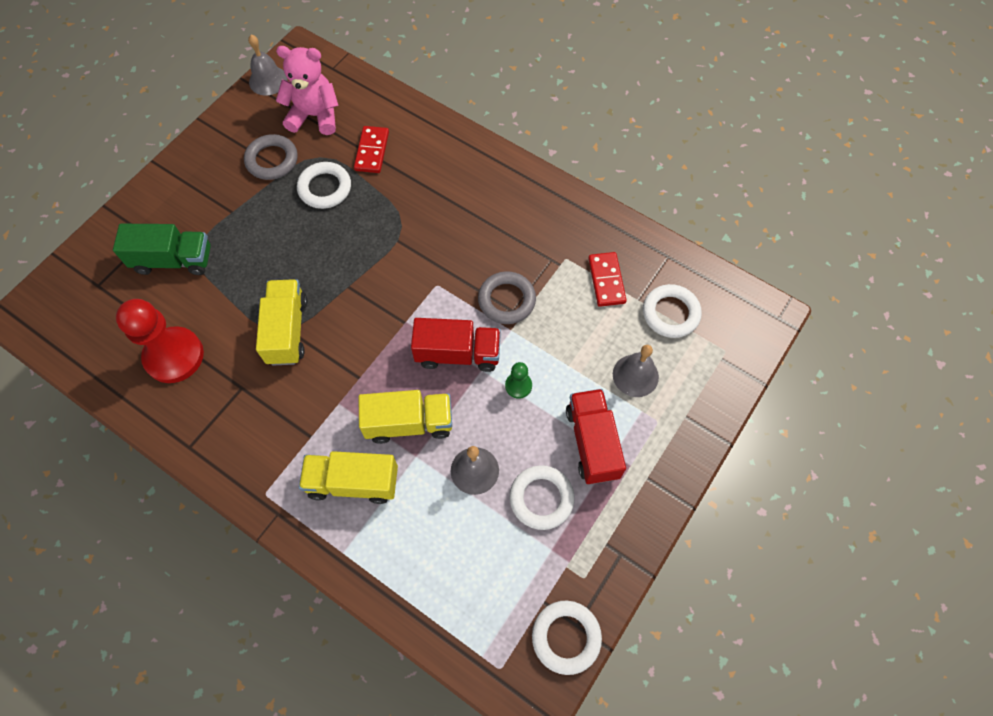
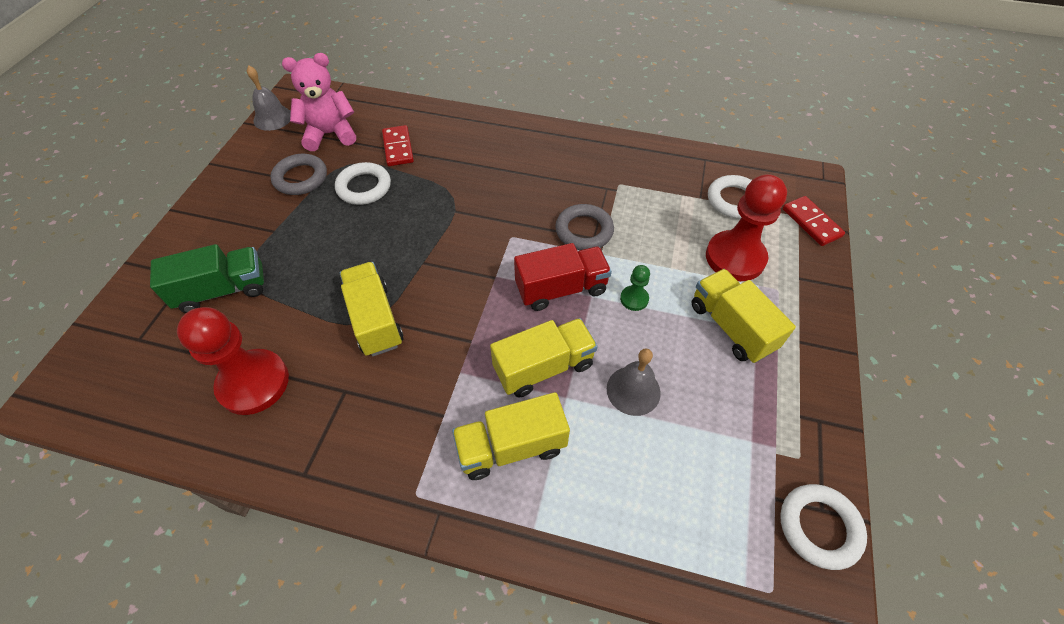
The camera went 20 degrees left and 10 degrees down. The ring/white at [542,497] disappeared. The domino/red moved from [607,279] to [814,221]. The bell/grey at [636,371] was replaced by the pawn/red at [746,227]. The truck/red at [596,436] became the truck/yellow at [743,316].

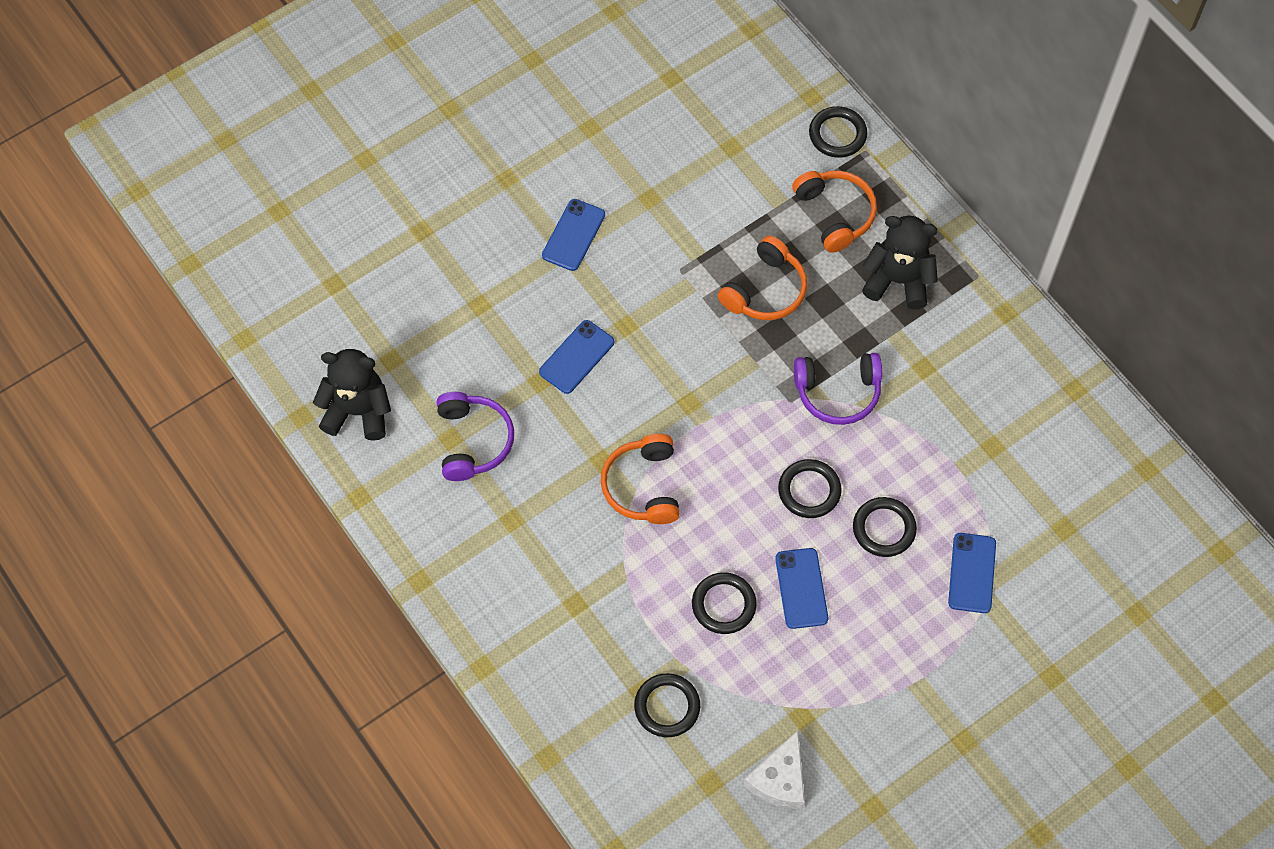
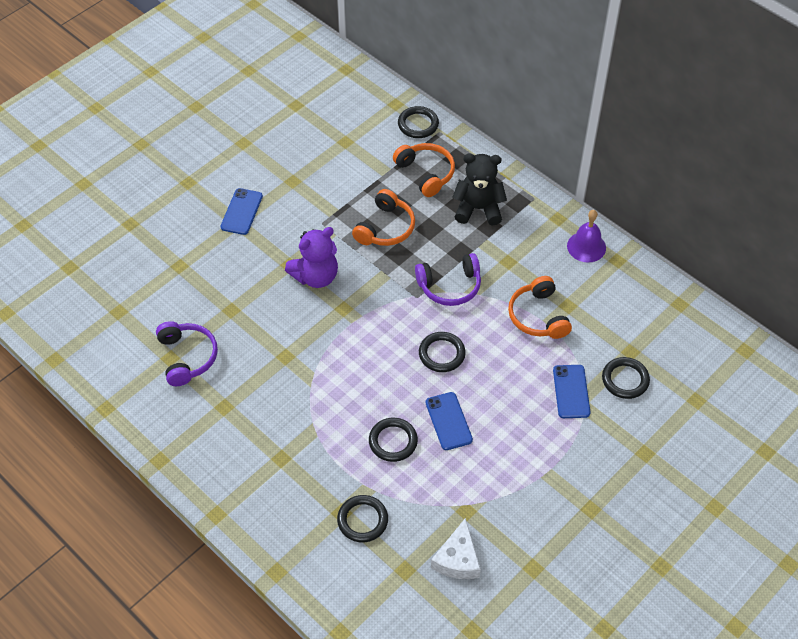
The camera went 10 degrees left and 10 degrees down. The teddy bear/black at [352,395] disappeared. The phone/blue at [576,357] disappeared. The teddy bear/purple at [311,257] appeared. The bell/purple at [586,236] appeared. The headphones/orange moved from [640,479] to [540,307]. The ring/black moved from [885,527] to [626,378].

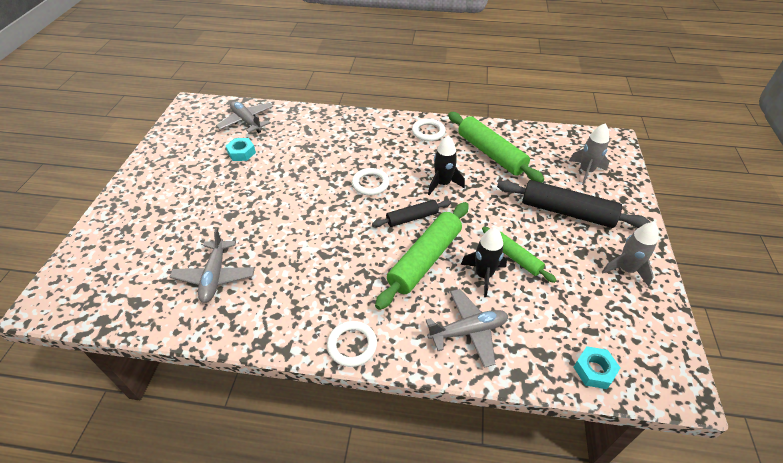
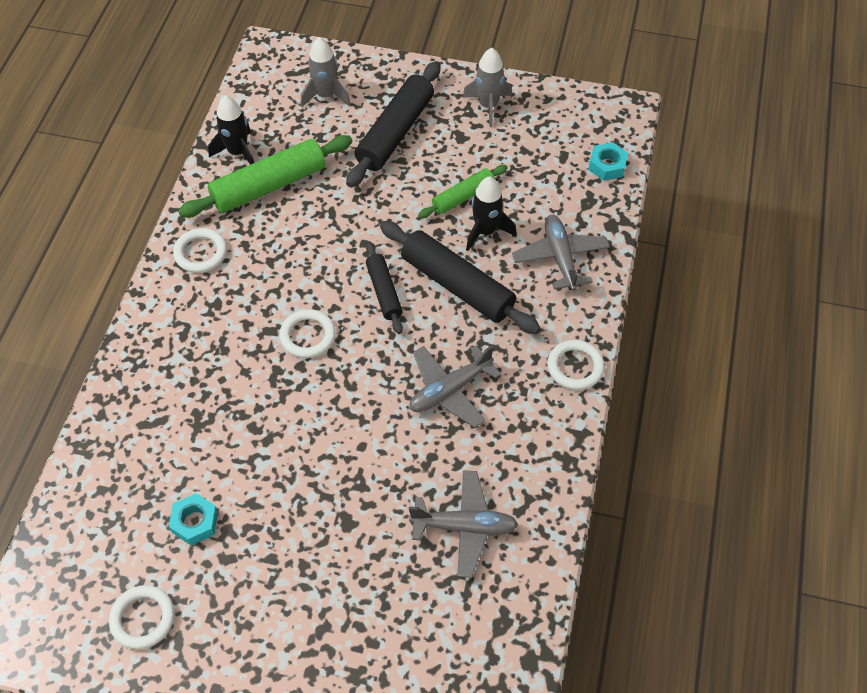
The camera went 85 degrees left and 10 degrees up. The ring/white at [141,617] appeared. The plane/grey moved from [244,117] to [455,386]. The rocket/black moved from [446,165] to [231,130]. The rolling pin/green at [422,256] became the rolling pin/black at [460,277].

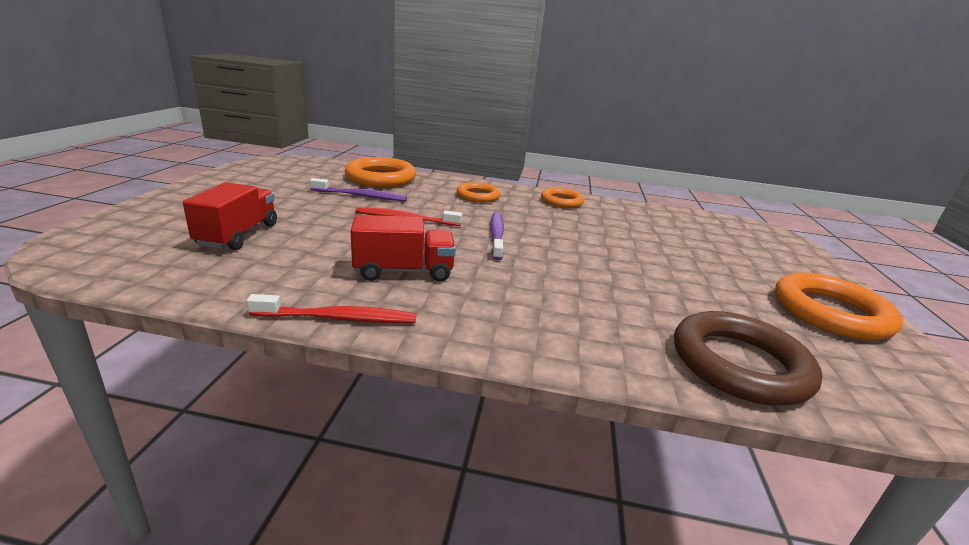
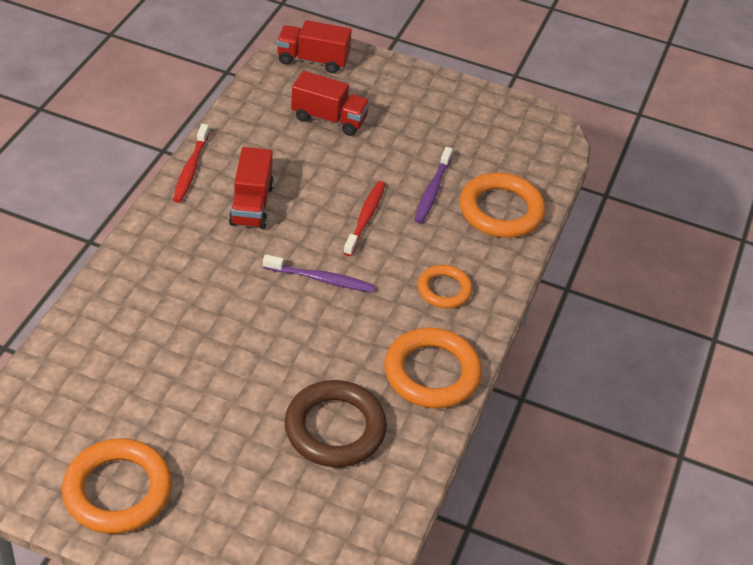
The camera went 100 degrees right and 20 degrees up. The truck/red at [314,46] appeared. The ring/brown moved from [748,358] to [336,423]. The ring/orange at [562,198] changed to 1.66 times the size.

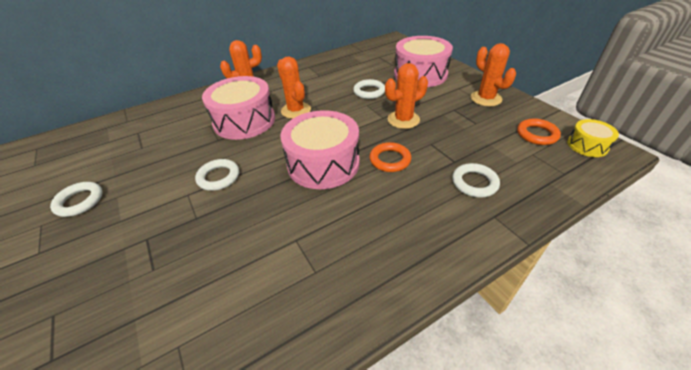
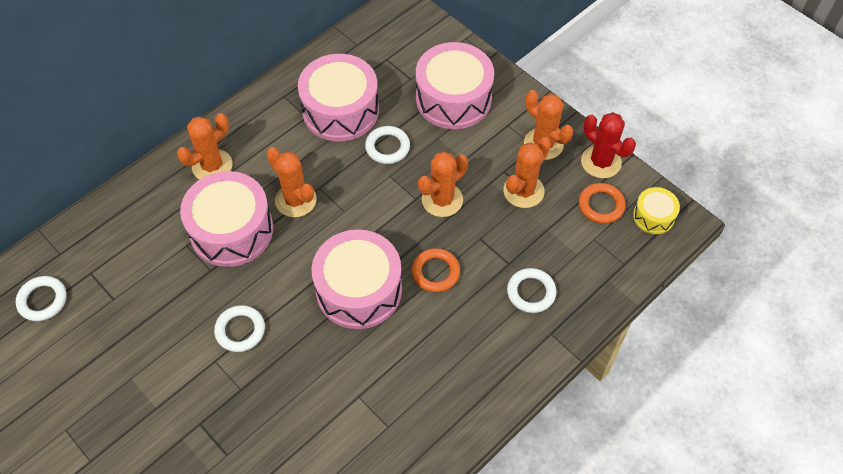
The camera went 15 degrees left and 15 degrees up. The drum/pink at [338,97] appeared. The cactus/orange at [527,172] appeared. The cactus/red at [608,145] appeared. The ring/white moved from [76,199] to [41,298].

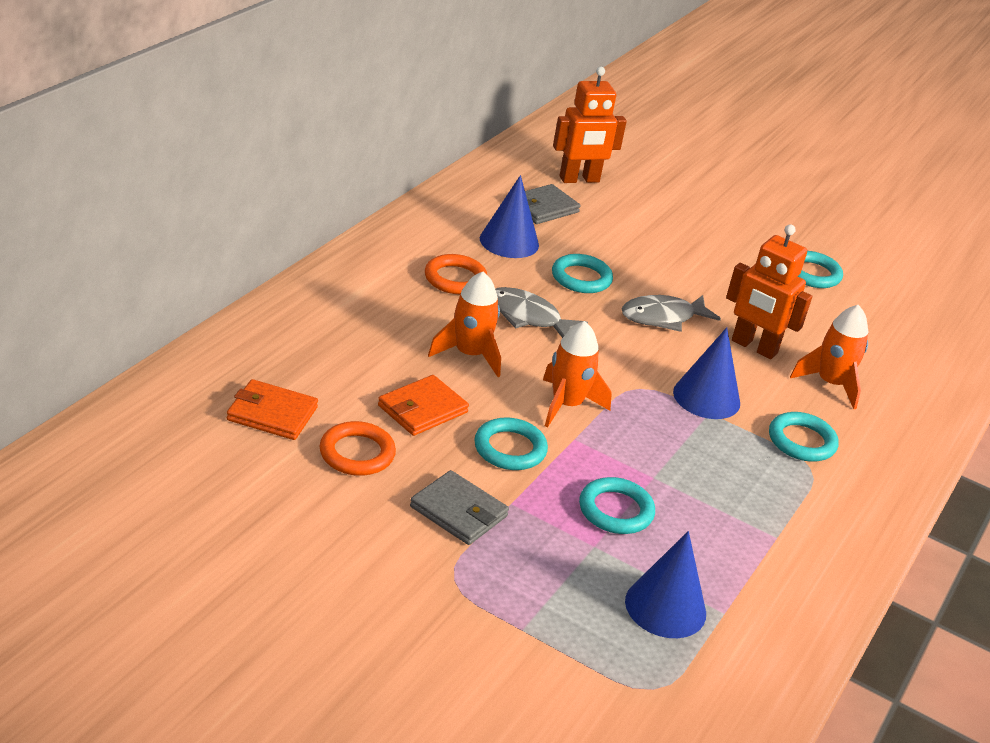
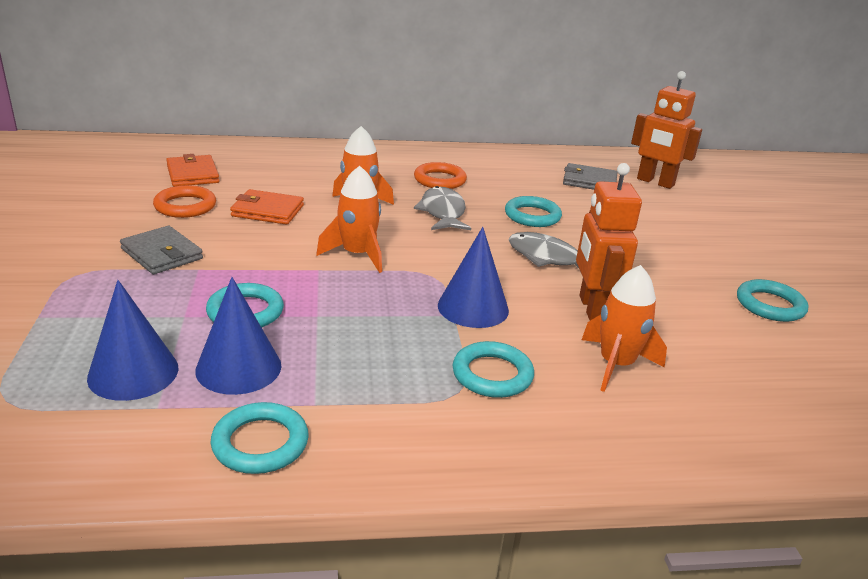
The camera went 55 degrees right and 5 degrees down. The ring/turquoise moved from [511,443] to [259,438]. The cone/blue moved from [509,216] to [238,336]. The wallet/grey at [459,507] turned 45 degrees counterclockwise.

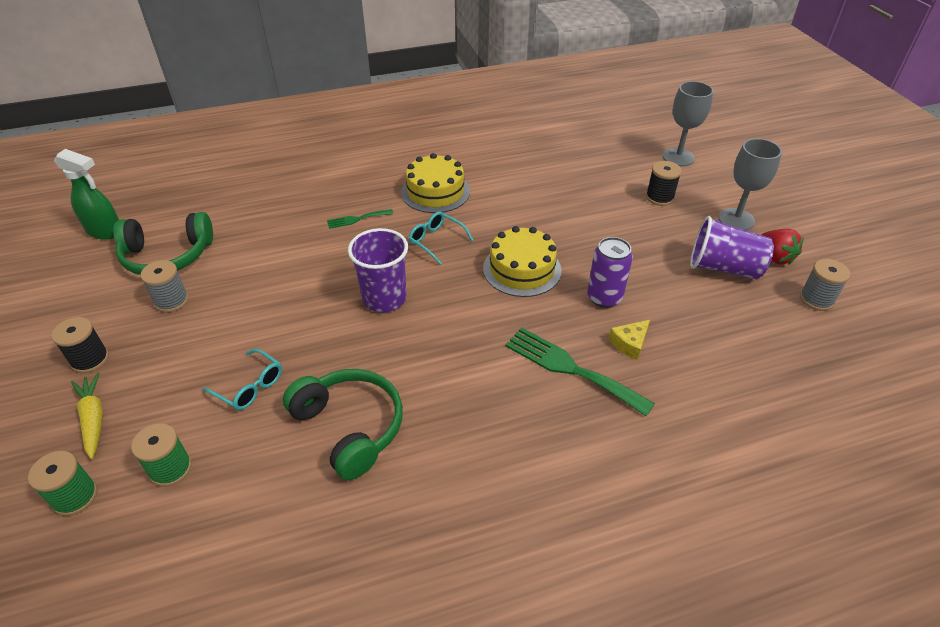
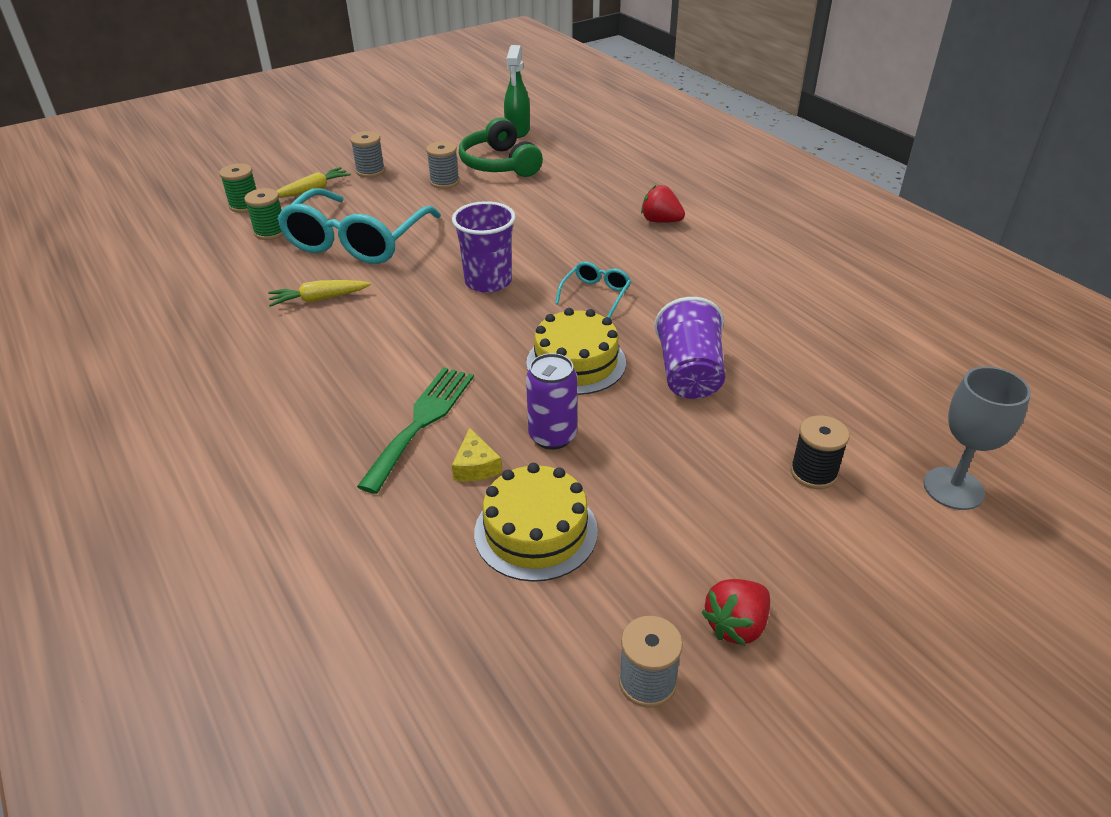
The camera went 75 degrees right and 5 degrees down. The fork/green at [360,219] disappeared. The goblet/grey at [750,184] disappeared. The strawberry/red at [663,204] appeared. The cake/yellow moved from [435,183] to [536,522]. The cup/purple moved from [732,248] to [689,348]. The headphones/green at [343,424] was replaced by the carrot/yellow at [319,293]. The spool/black at [80,345] became the spool/grey at [367,154]. The cheese/yellow at [629,340] turned 135 degrees counterclockwise. The glasses/turquoise at [242,379] changed to 2.27 times the size.

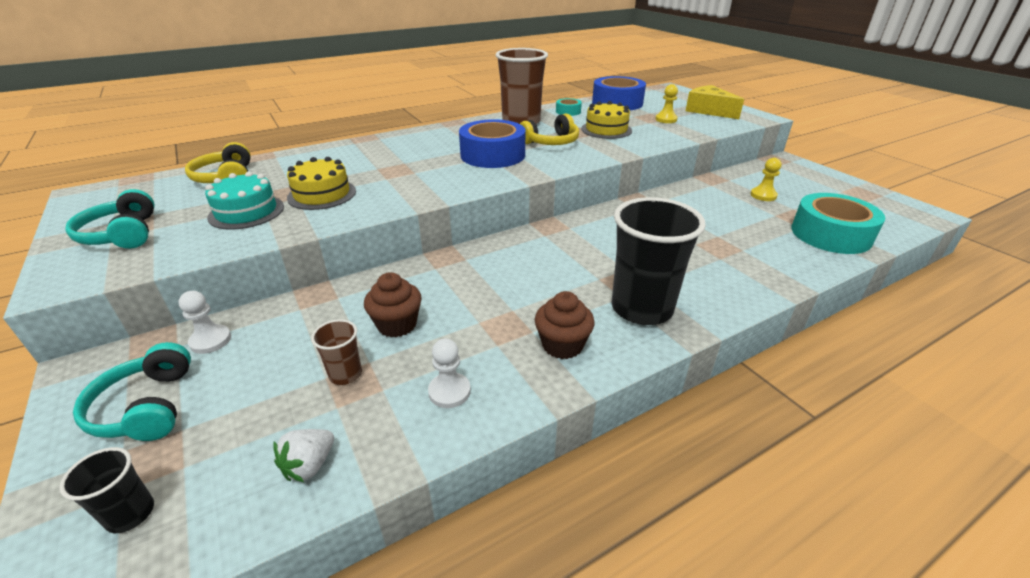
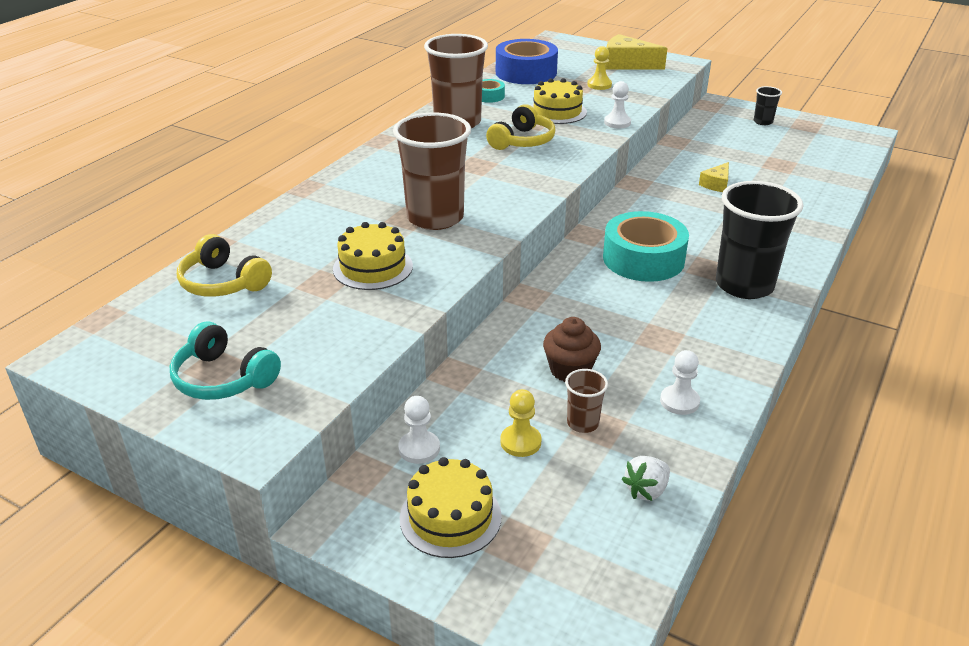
The camera went 30 degrees left and 0 degrees up. The cake/turquoise at [244,200] disappeared. The tape/blue at [492,143] disappeared. The cupcake/brown at [565,325] disappeared. The cup/brown at [432,171] appeared. The pawn/white at [617,104] appeared. The cheese/yellow at [714,177] appeared. The cup/black moved from [106,490] to [768,105]. The pawn/yellow moved from [765,179] to [520,423]. The tape/turquoise moved from [838,223] to [646,246]. The headphones/turquoise at [132,391] was replaced by the cake/yellow at [451,507]. The strawberry/white at [303,455] turned 45 degrees clockwise.

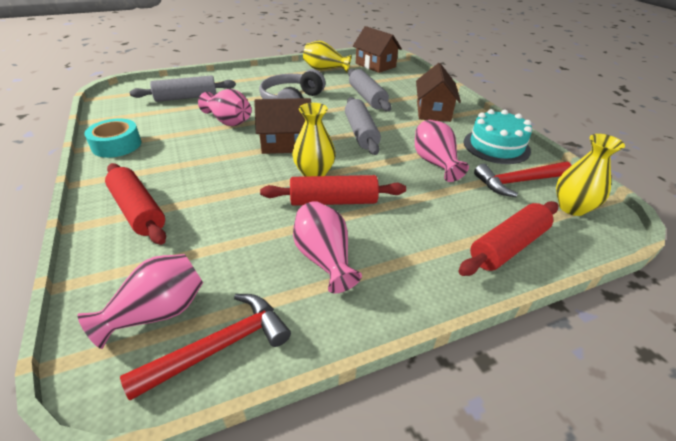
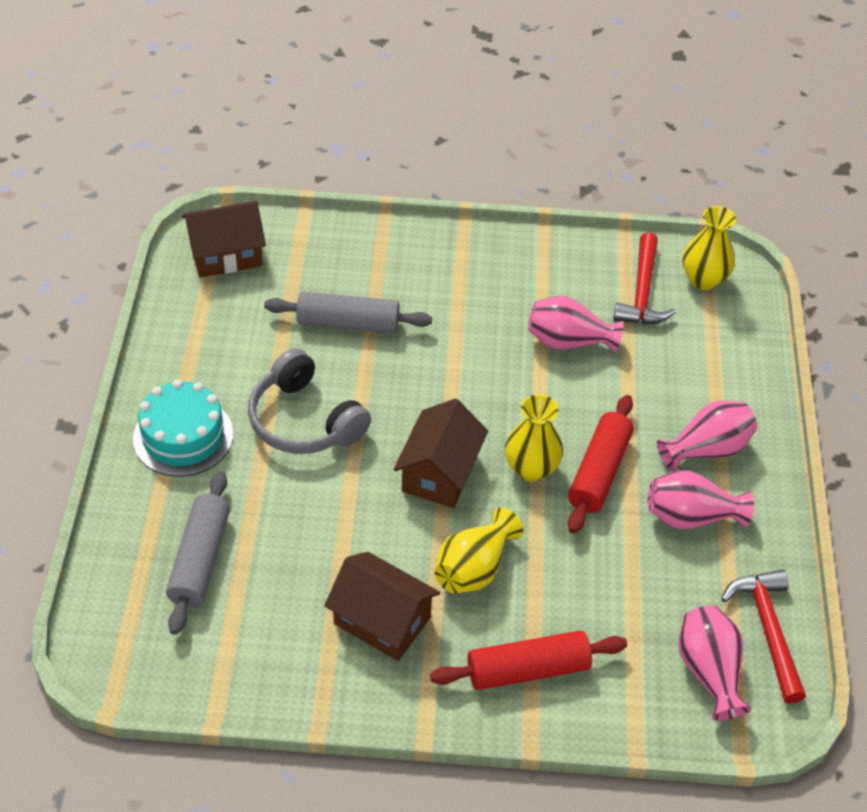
The camera went 65 degrees left and 10 degrees up. The tape/turquoise at [113,138] disappeared. The rolling pin/grey at [363,126] disappeared. The rolling pin/red at [508,238] disappeared. The vase/pink moved from [225,107] to [707,436]. The vase/yellow moved from [327,56] to [479,551]. The house/brown moved from [438,92] to [382,606]. The cake/turquoise moved from [498,136] to [183,428].

